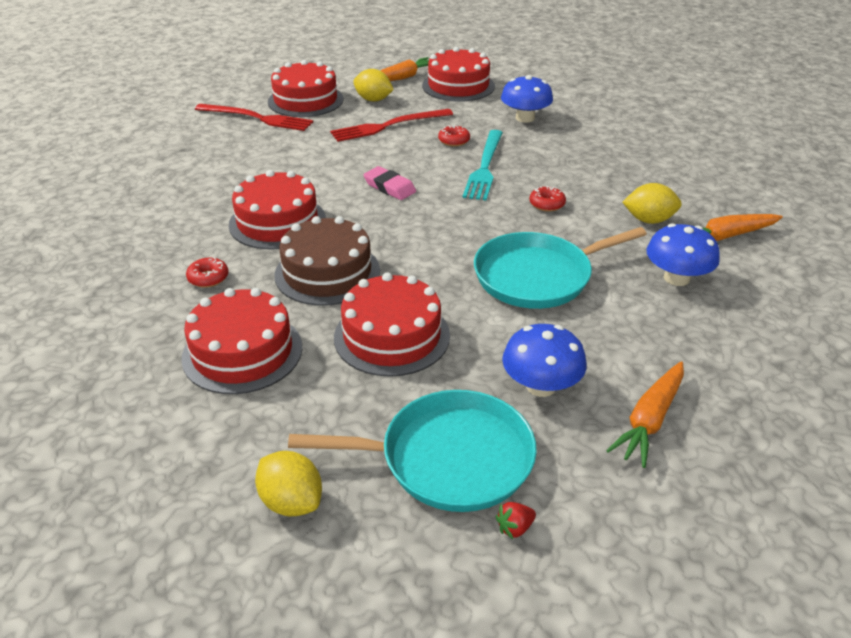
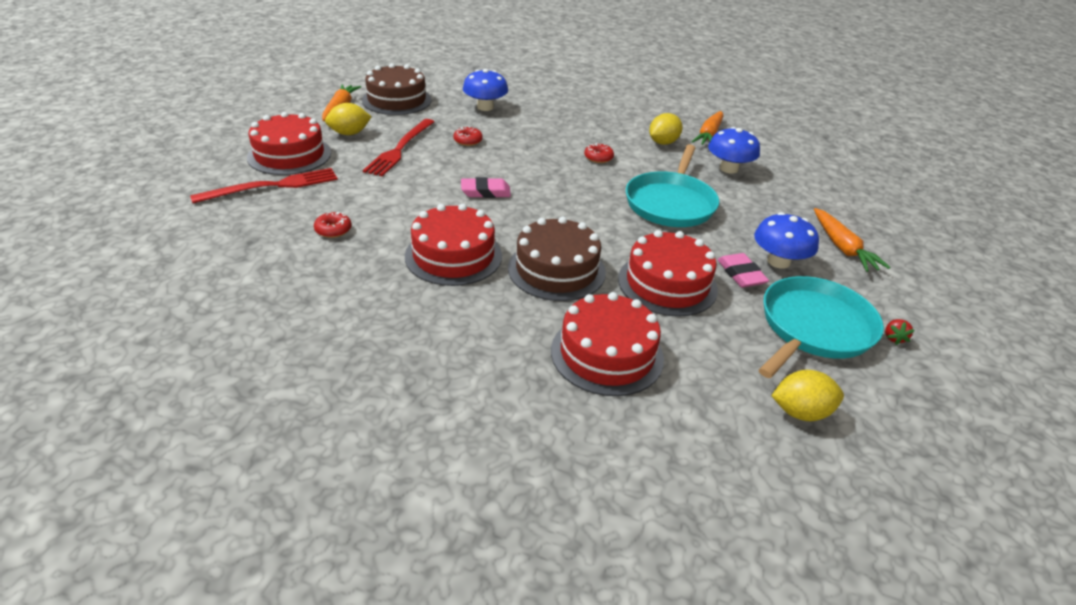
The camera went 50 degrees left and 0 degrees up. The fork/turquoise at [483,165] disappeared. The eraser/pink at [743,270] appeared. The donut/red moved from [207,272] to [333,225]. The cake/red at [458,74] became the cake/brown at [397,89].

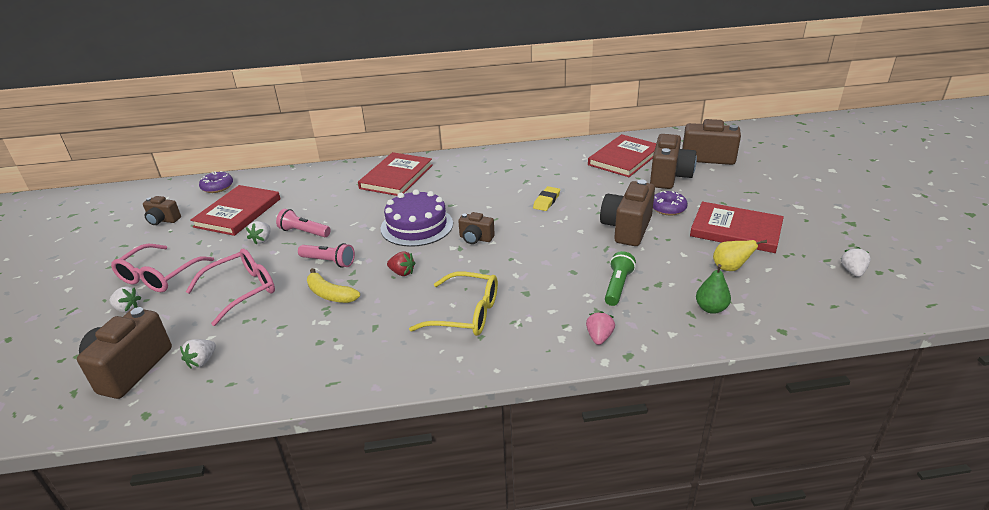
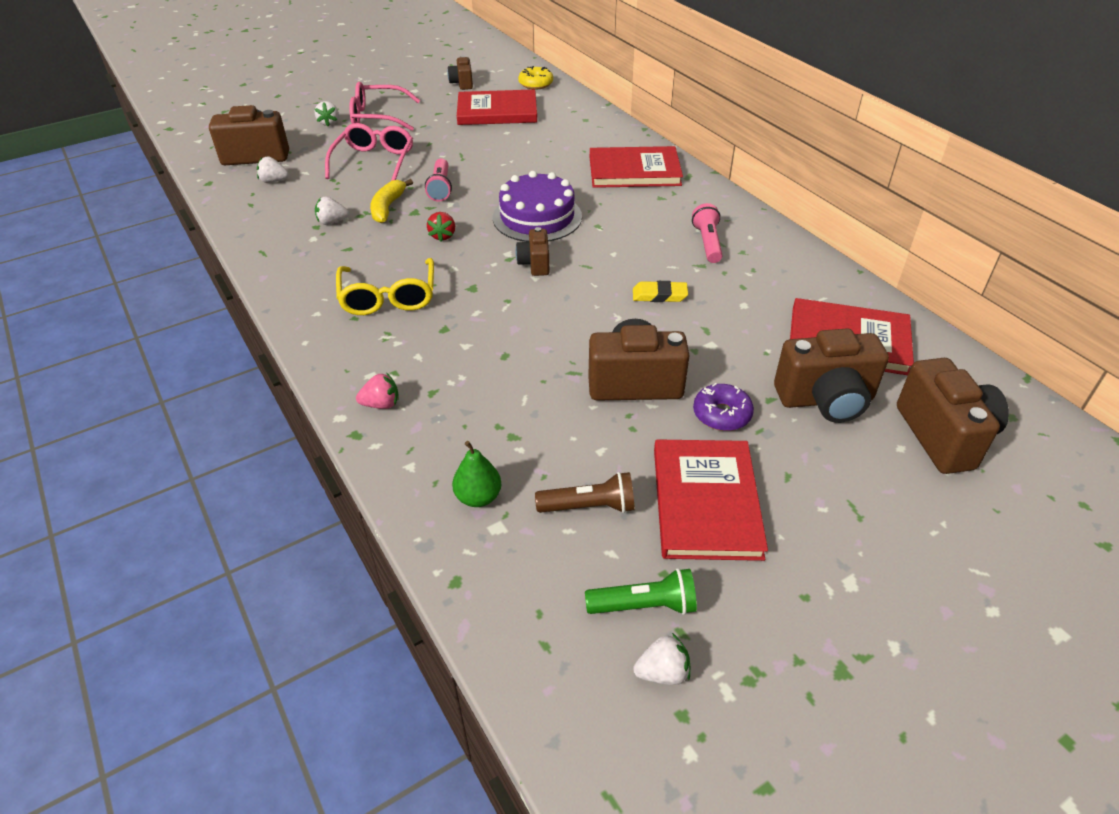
The camera went 65 degrees right and 10 degrees up. The strawberry/white moved from [258,233] to [332,210]. The flashlight/pink moved from [303,223] to [707,233]. The flashlight/green moved from [620,278] to [641,591]. The pear/yellow at [740,255] was replaced by the flashlight/brown at [585,492]. The donut/purple at [216,182] became the donut/yellow at [535,78]. The glasses/pink at [230,287] turned 105 degrees counterclockwise.

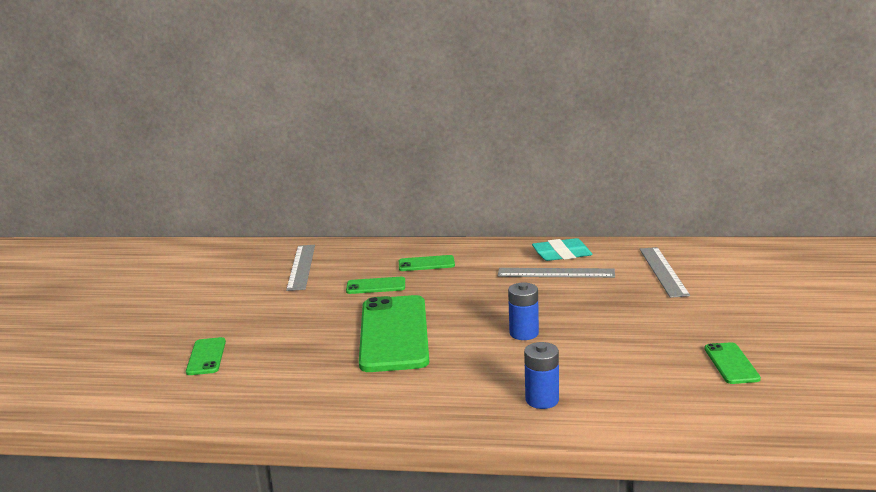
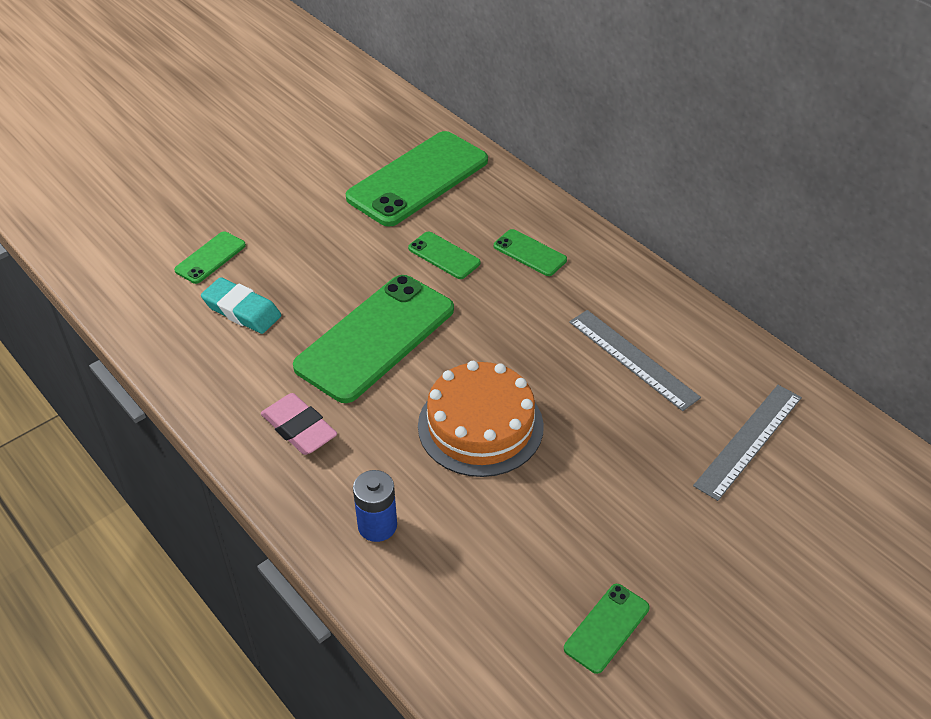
The camera went 40 degrees right and 25 degrees up. The eraser/pink at [299,424] appeared. The eraser/turquoise moved from [562,249] to [241,305]. The ruler/grey at [300,268] was replaced by the phone/green at [417,179]. The battery/blue at [523,311] was replaced by the cake/orange at [481,419].

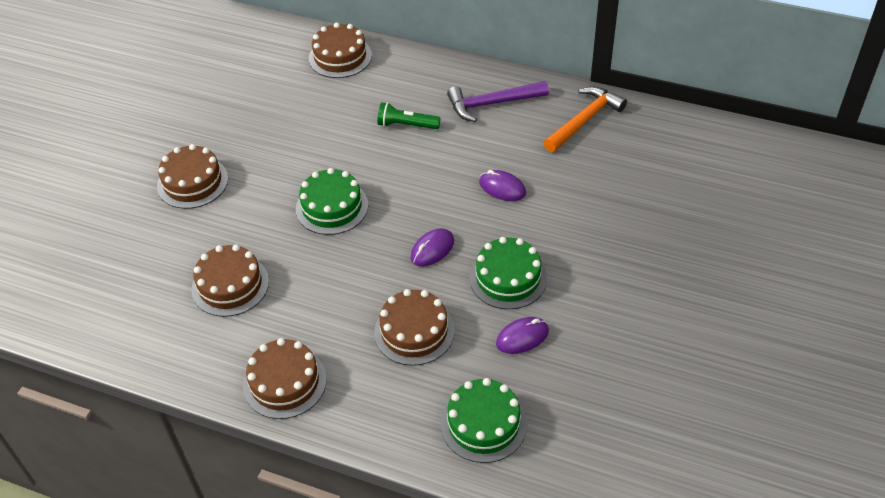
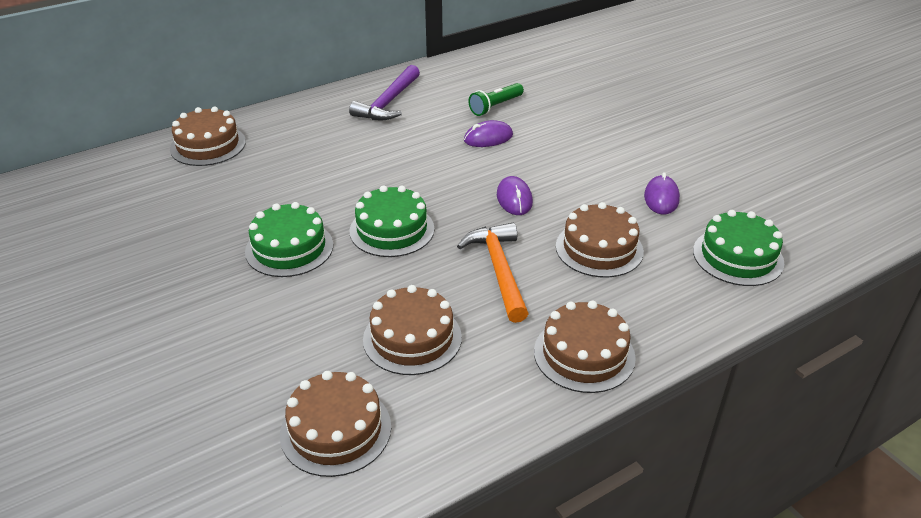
The camera went 55 degrees left and 10 degrees down. The cake/brown moved from [192,176] to [335,424]. The flashlight/green moved from [409,115] to [496,99]. The cake/green moved from [508,273] to [289,239]. The hammer/orange moved from [585,119] to [493,273].

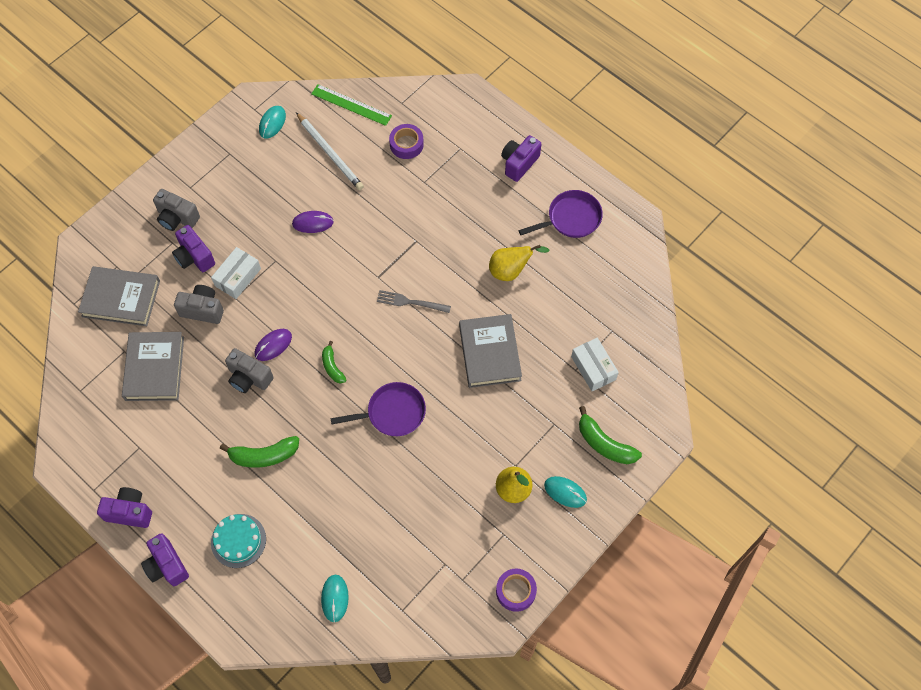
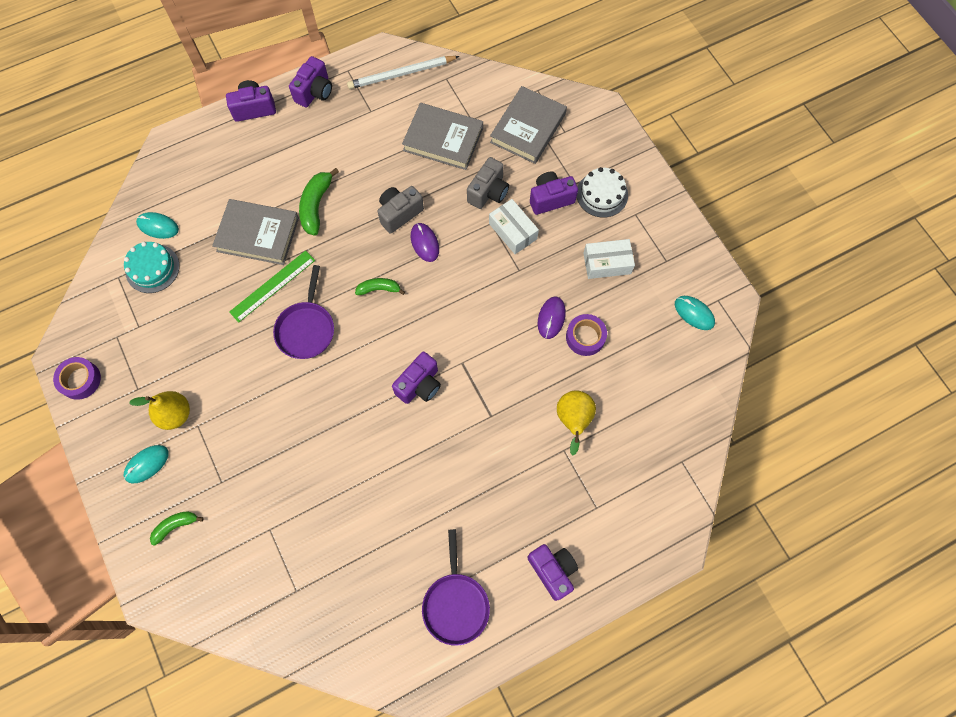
The camera went 110 degrees right and 5 degrees up. The cake/turquoise moved from [238,541] to [152,267]. The pencil/white moved from [330,151] to [403,72]. The ruler/green moved from [351,105] to [272,286]. The tape/purple moved from [406,141] to [586,335]. The book/grey moved from [490,351] to [255,232]. The pear/yellow moved from [519,263] to [576,422]. The box/white moved from [595,364] to [609,259]. The camera/grey at [176,210] was replaced by the cake/white at [602,192]. The fork/grey at [414,301] was replaced by the camera/purple at [416,378]. The banana/green at [610,435] changed to 0.62 times the size.

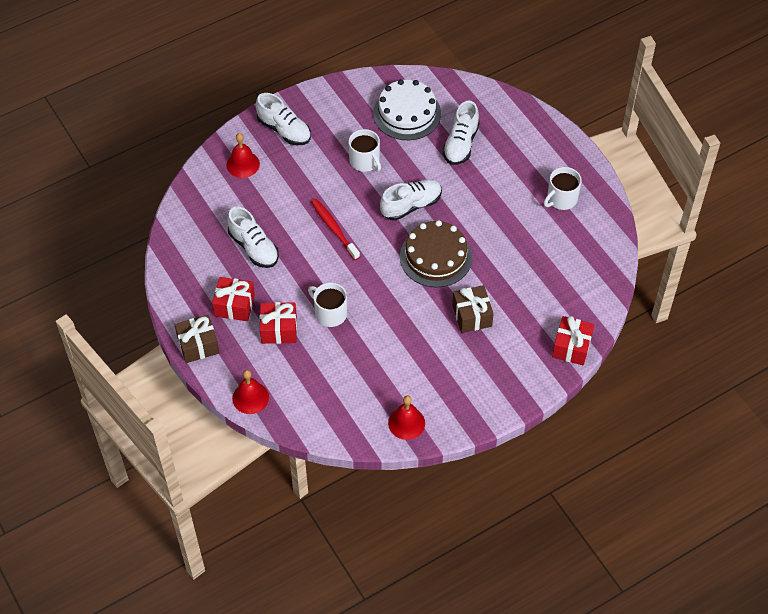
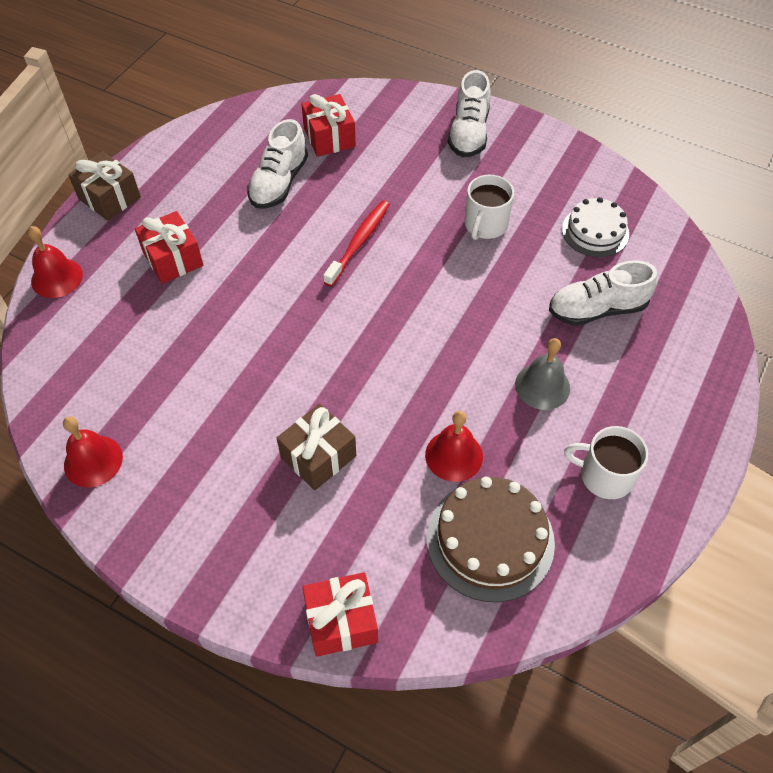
The camera went 60 degrees right and 0 degrees up. The mug/white at [327,305] disappeared. The shoe/white at [411,200] disappeared. The bell/grey at [542,374] appeared. The gift/red moved from [233,299] to [328,125]. The bell/red moved from [243,155] to [454,446]. The cake/brown moved from [436,253] to [491,539]. The cake/white at [407,109] changed to 0.65 times the size.

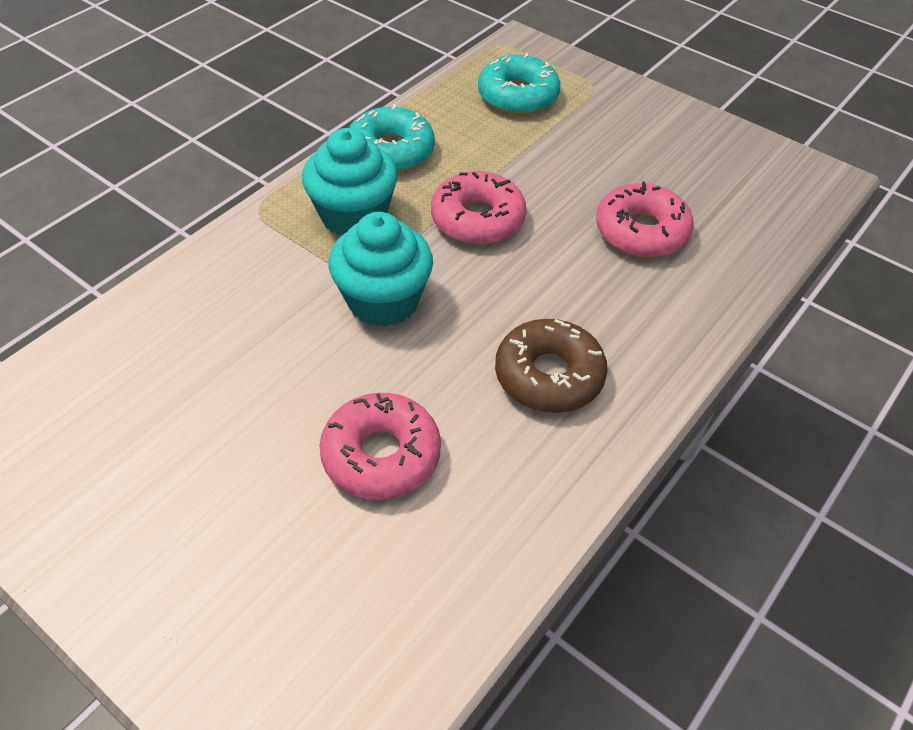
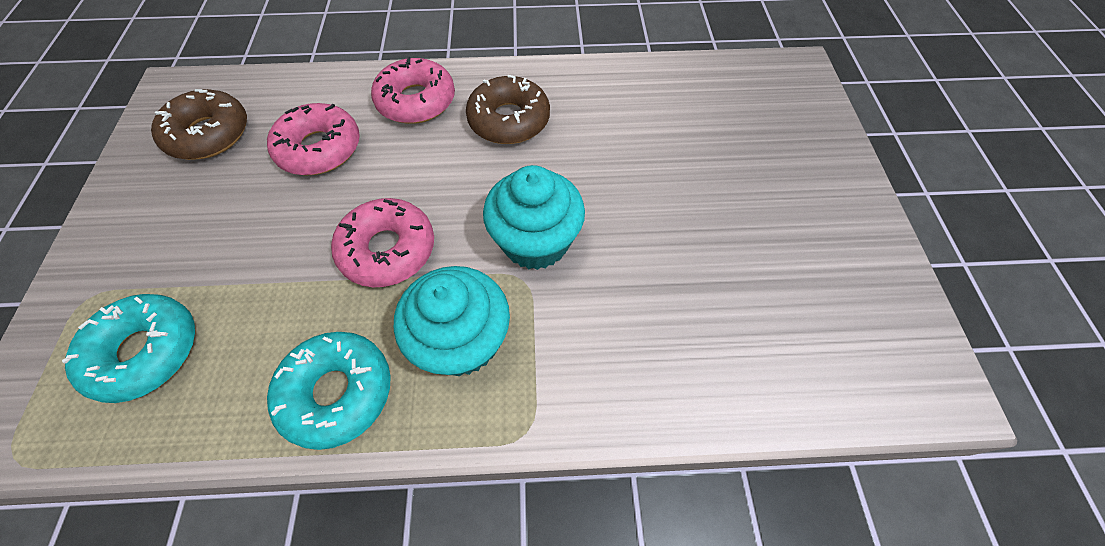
The camera went 130 degrees left and 10 degrees up. The donut/brown at [199,124] appeared. The donut/pink moved from [380,446] to [413,90].

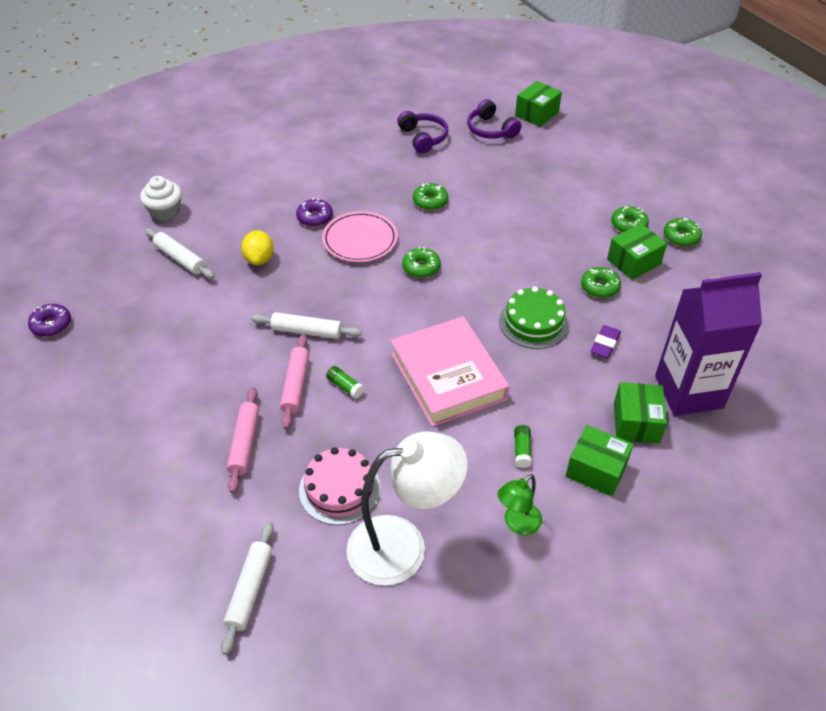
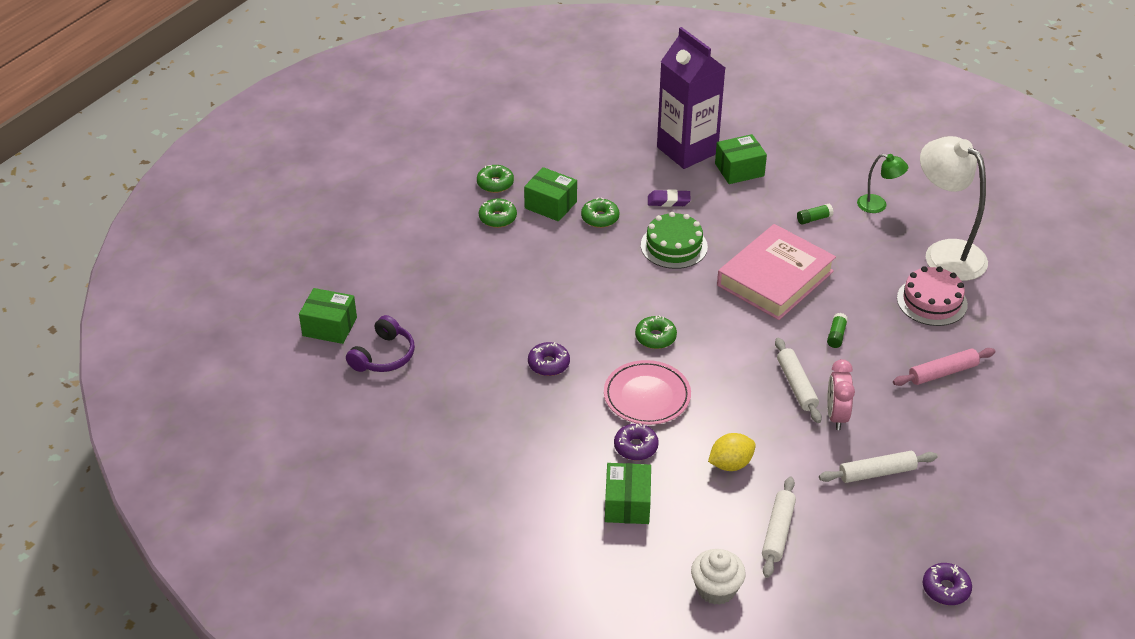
The camera went 115 degrees left and 5 degrees down. The rolling pin/pink at [294,381] disappeared. The headphones/purple at [422,132] disappeared. The clock/pink at [841,394] appeared. The rolling pin/white moved from [247,588] to [878,467]. The box/green moved from [600,461] to [628,493]. The donut/green at [430,196] became the donut/purple at [549,359].

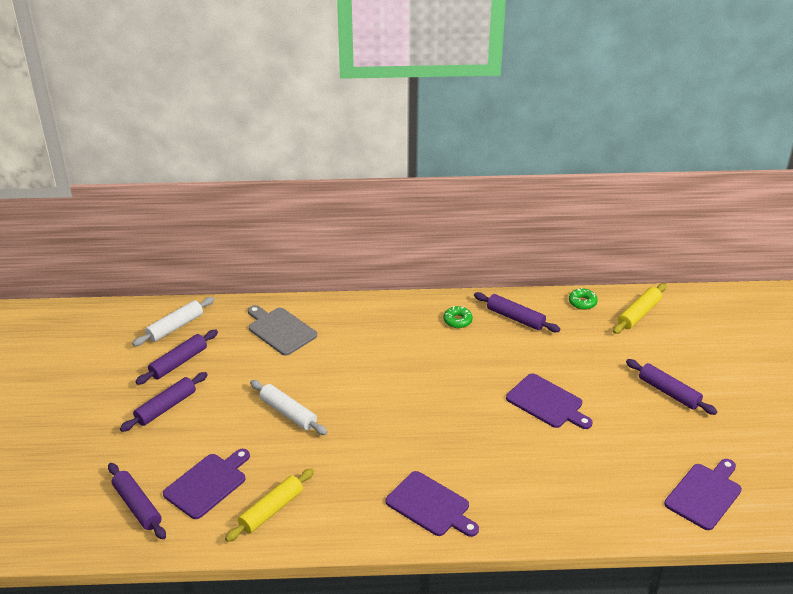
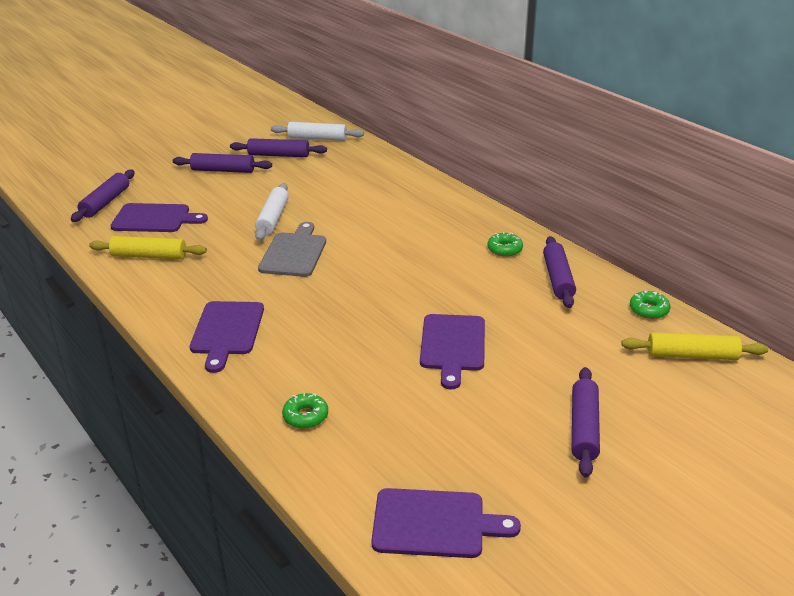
The camera went 55 degrees right and 5 degrees down. The donut/green at [305,411] appeared. The cutting board/grey moved from [282,330] to [292,249].

